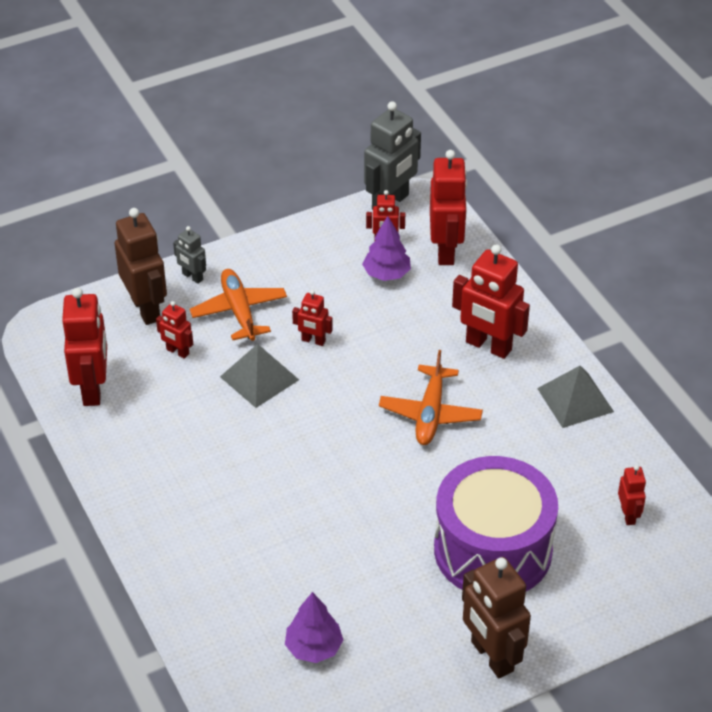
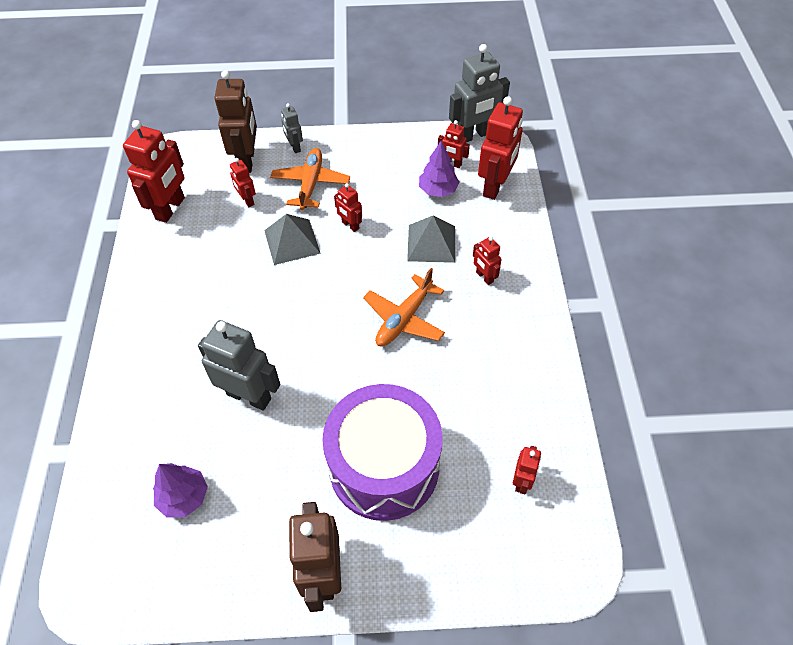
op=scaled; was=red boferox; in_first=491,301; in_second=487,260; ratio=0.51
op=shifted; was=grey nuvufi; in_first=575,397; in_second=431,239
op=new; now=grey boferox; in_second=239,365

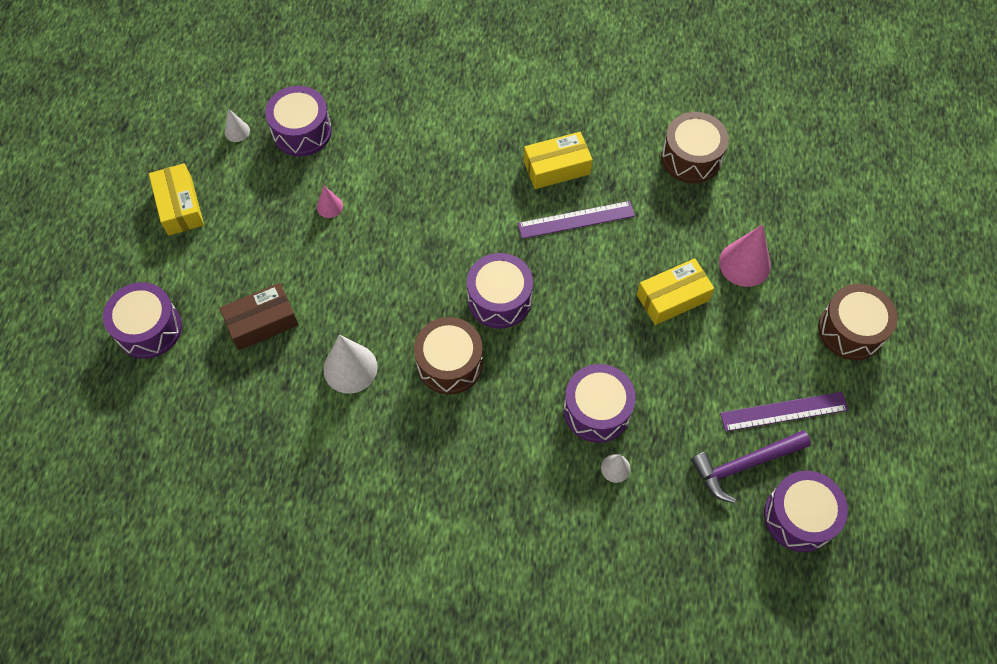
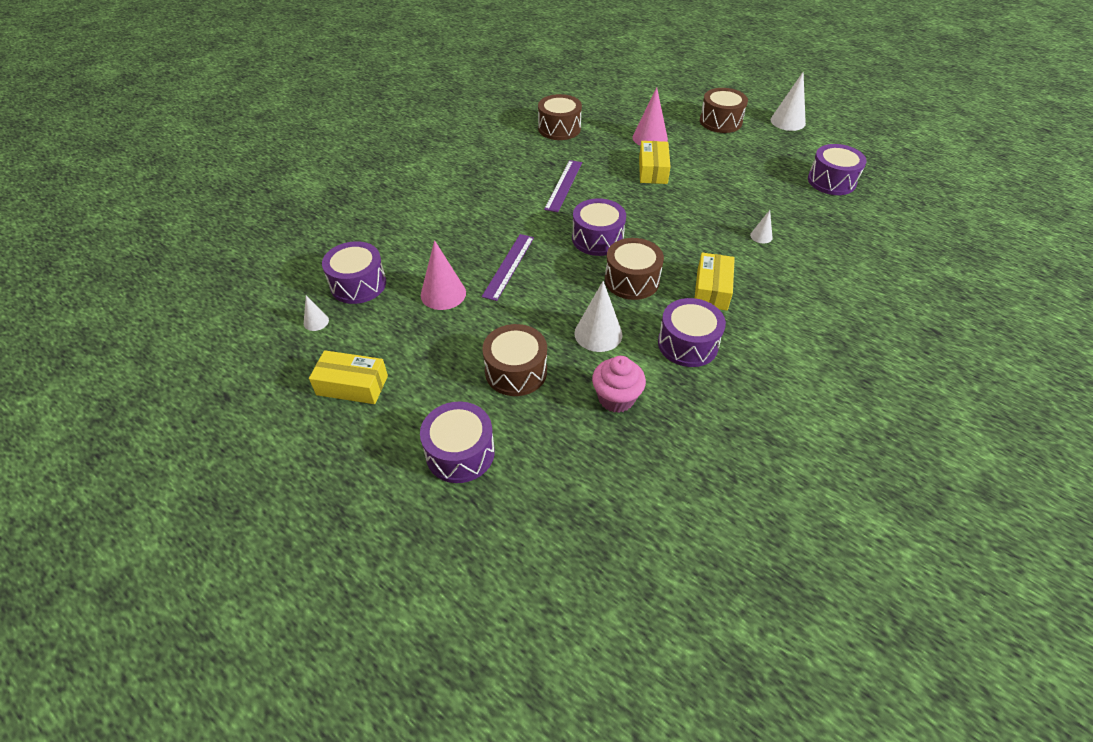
op=shifted; was=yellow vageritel; in_first=558,160; in_second=715,282
op=scaled; was=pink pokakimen; in_first=330,202; in_second=443,275; ratio=1.91
op=swapped; was=brown vageritel; now=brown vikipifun; in_first=259,316; in_second=514,360
op=shifted; was=purple vikipifun; in_first=599,403; in_second=692,332
op=shifted; was=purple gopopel; in_first=784,412; in_second=508,267
op=gone; was=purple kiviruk; in_first=751,466
op=new; now=white pokakimen; in_second=788,101
op=new; now=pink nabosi; in_second=619,384

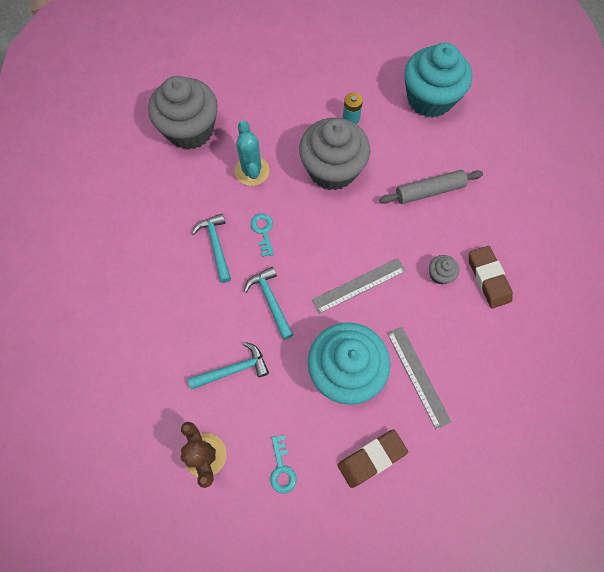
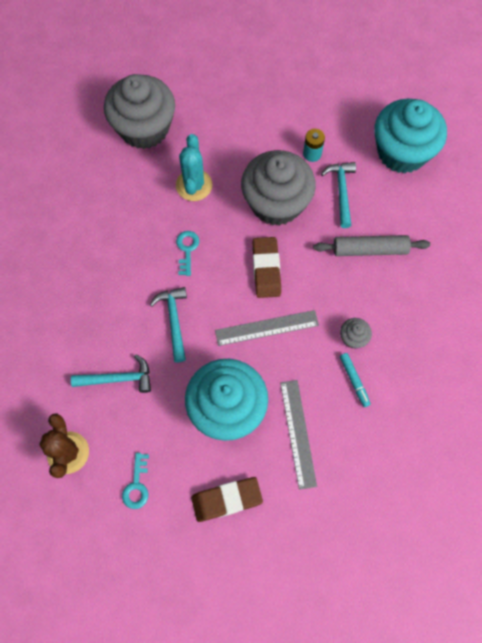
op=shifted; was=turquoise kiviruk; in_first=211,248; in_second=338,195
op=shifted; was=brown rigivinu; in_first=491,277; in_second=267,267
op=new; now=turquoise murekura; in_second=355,380

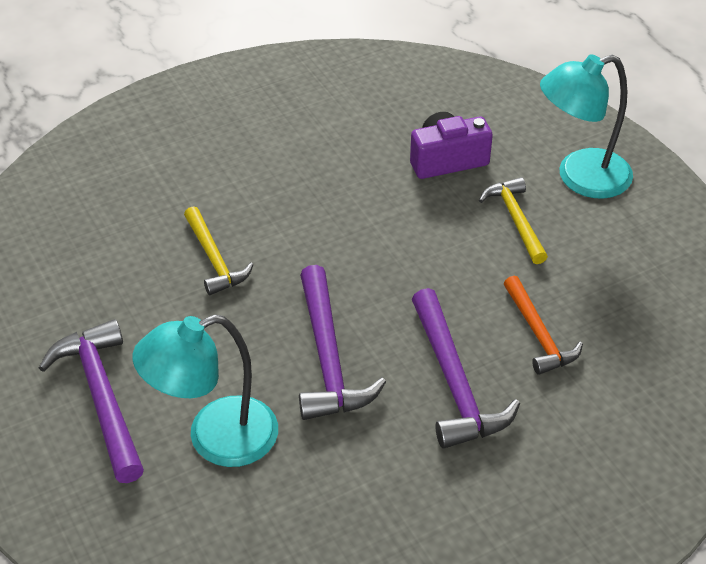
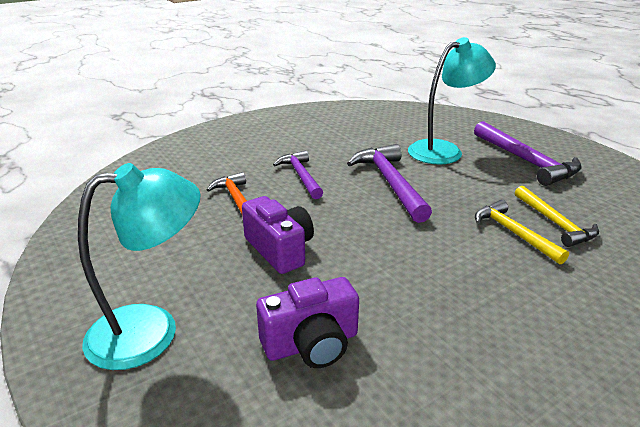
op=shifted; was=yellow kiviruk; in_first=513,220; in_second=557,216
op=scaled; was=purple kiviruk; in_first=466,368; in_second=298,174; ratio=0.66
op=new; now=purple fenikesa; in_second=278,235

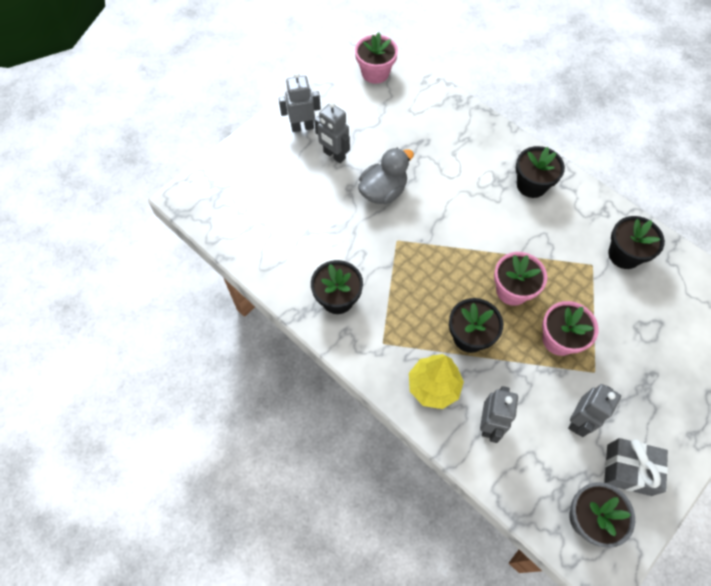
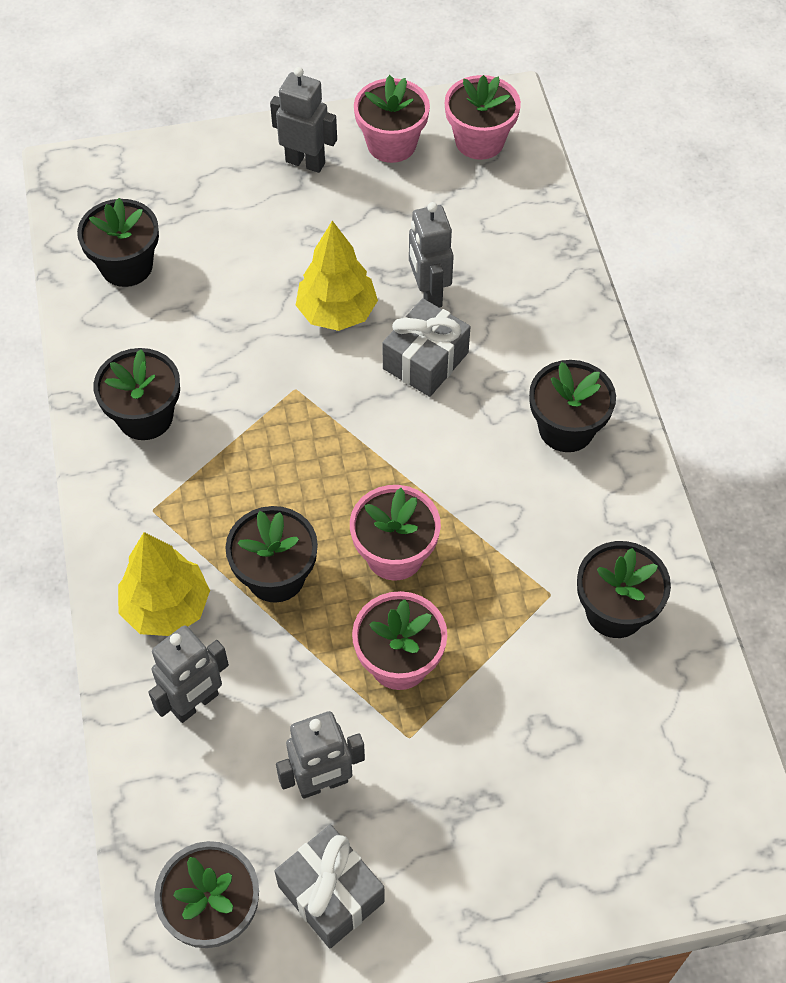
op=shifted; was=grey boferox; in_first=332,132; in_second=431,254
op=swapped; was=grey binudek; now=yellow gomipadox; in_first=386,176; in_second=337,276
op=new; now=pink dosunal; in_second=392,119
op=new; now=black dosunal; in_second=118,242
op=new; now=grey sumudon; in_second=427,347

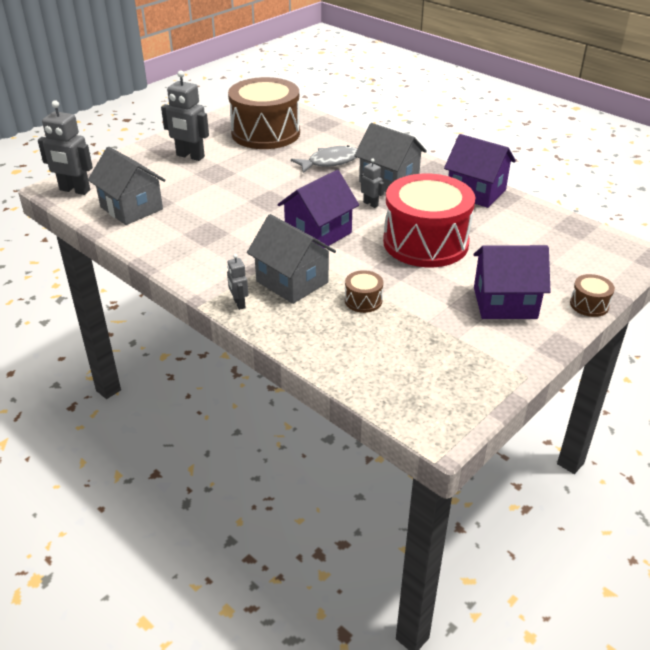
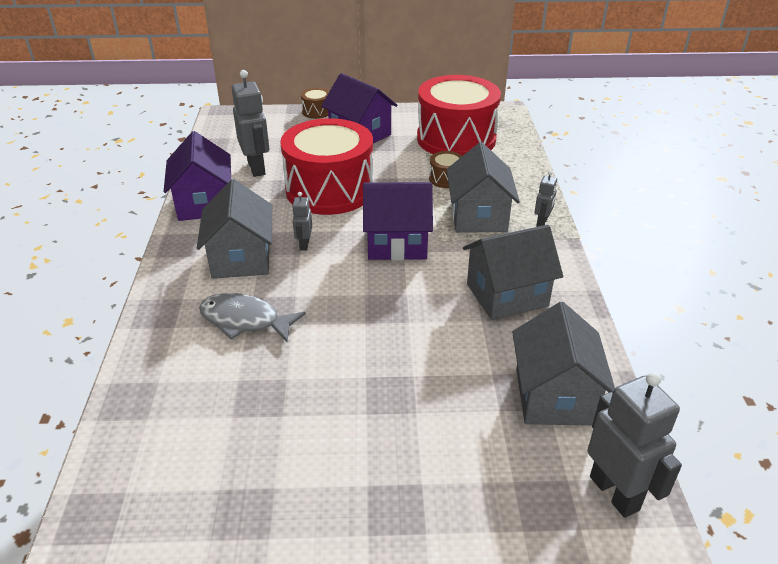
op=shifted; was=grey boferox; in_first=185,115; in_second=251,123
op=gone; was=brown vikipifun; in_first=264,113
op=new; now=red vikipifun; in_second=459,115
op=new; now=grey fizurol; in_second=513,272

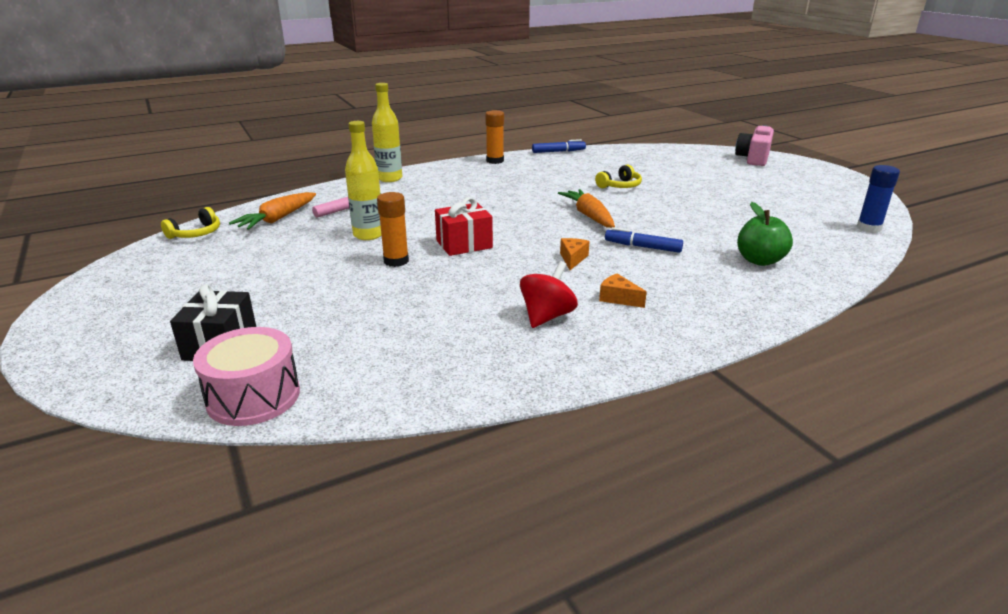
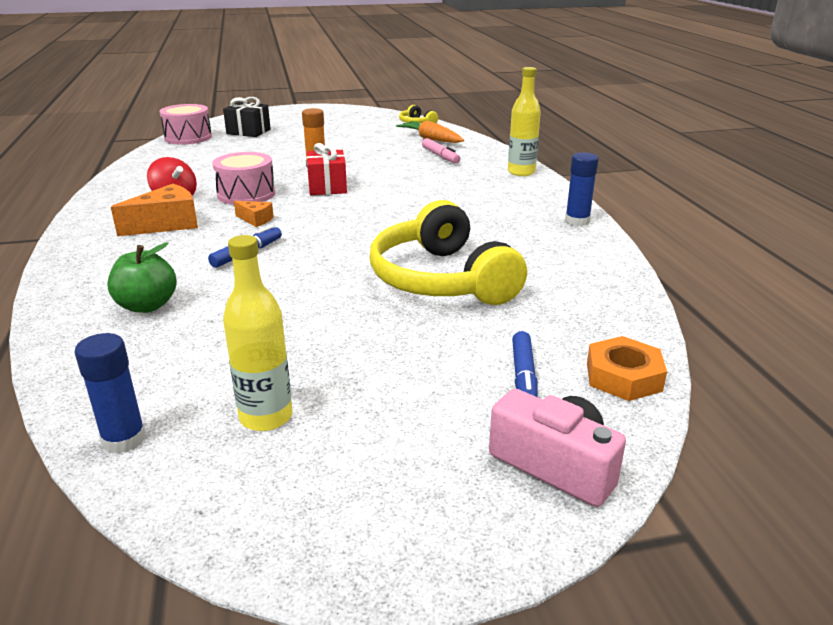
op=repainted; was=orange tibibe; now=blue tibibe; in_first=494,137; in_second=582,189
op=shifted; was=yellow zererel; in_first=363,180; in_second=258,333
op=shifted; was=blue murekura; in_first=559,146; in_second=525,364
op=scaled; was=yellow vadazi; in_first=618,176; in_second=448,252; ratio=2.33
op=gone; was=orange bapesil; in_first=586,208
op=scaled; was=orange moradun; in_first=623,291; in_second=154,210; ratio=1.89
op=new; now=pink vikipifun; in_second=244,178
op=new; now=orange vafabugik; in_second=627,368

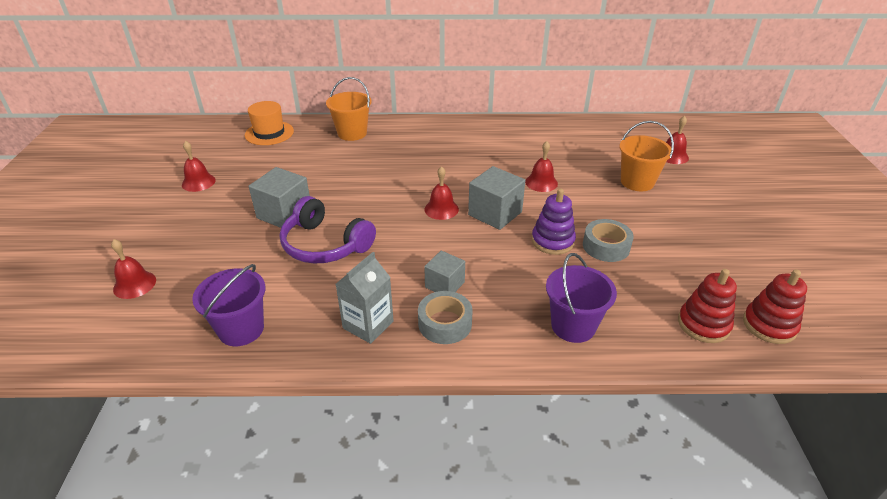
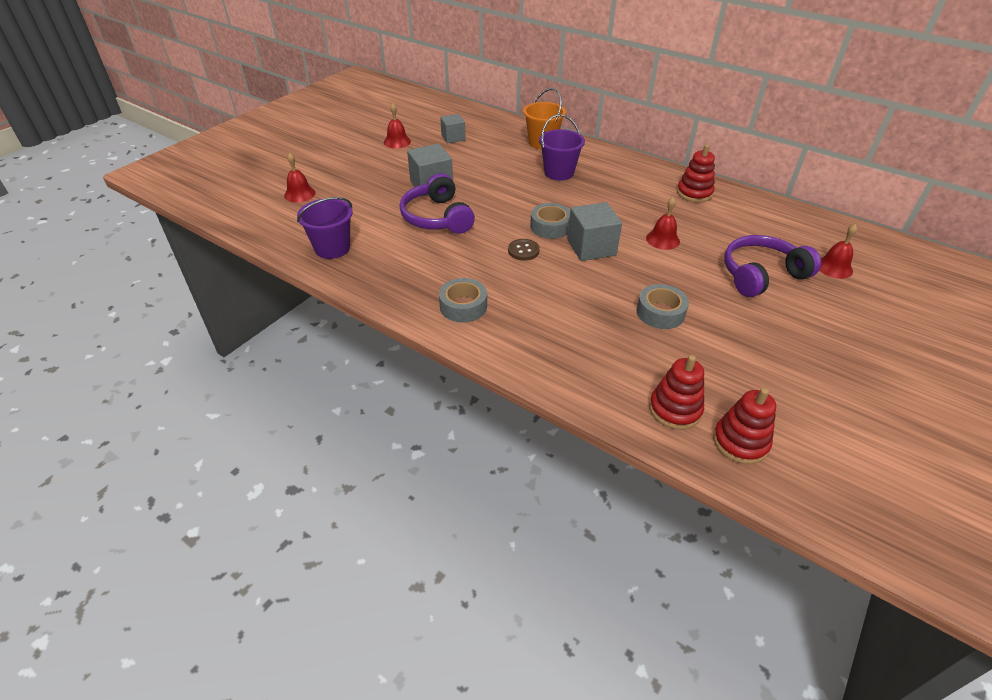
op=gone; was=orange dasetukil; in_first=269,123
op=swapped; was=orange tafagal; now=purple vadazi; in_first=646,156; in_second=772,266
op=swapped; was=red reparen; now=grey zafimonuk; in_first=441,193; in_second=550,221
op=gone; was=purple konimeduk; in_first=554,221
op=shifted; was=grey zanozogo; in_first=444,271; in_second=453,129
op=gone; was=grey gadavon; in_first=365,298
op=shifted; was=purple tafagal; in_first=581,298; in_second=562,147
op=new; now=red konimeduk; in_second=696,173
op=new; now=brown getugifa; in_second=524,250

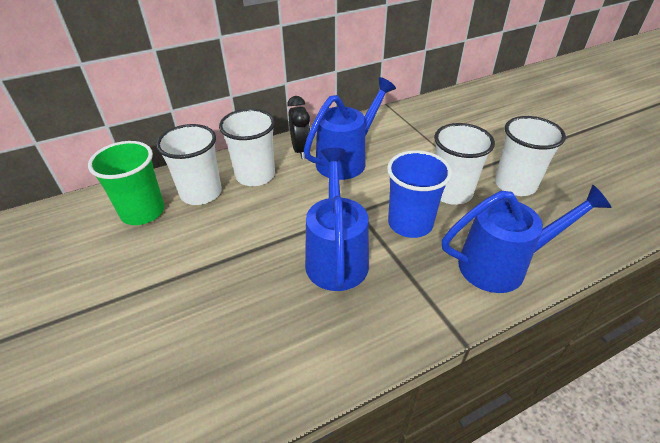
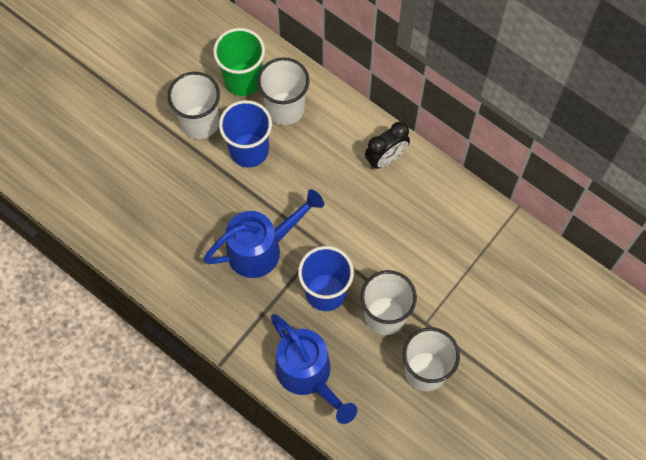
op=gone; was=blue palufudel; in_first=350,128
op=shifted; was=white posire; in_first=247,147; in_second=194,105
op=new; now=blue posire; in_second=245,133

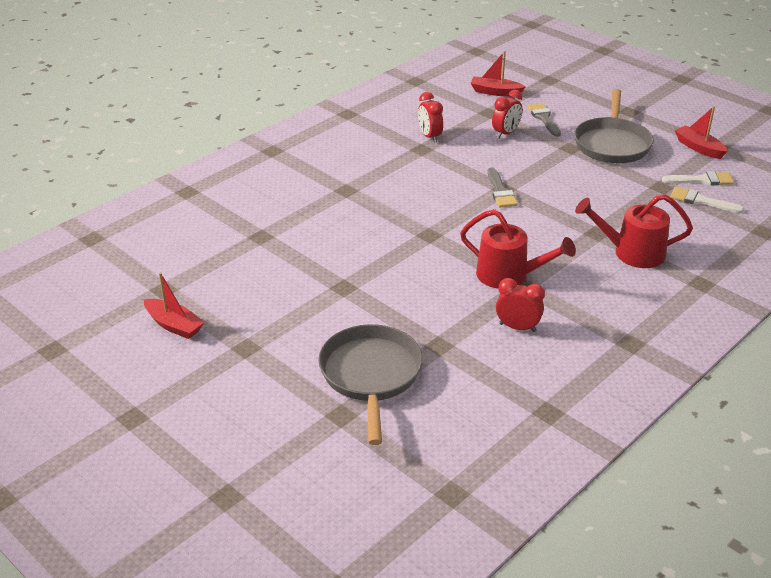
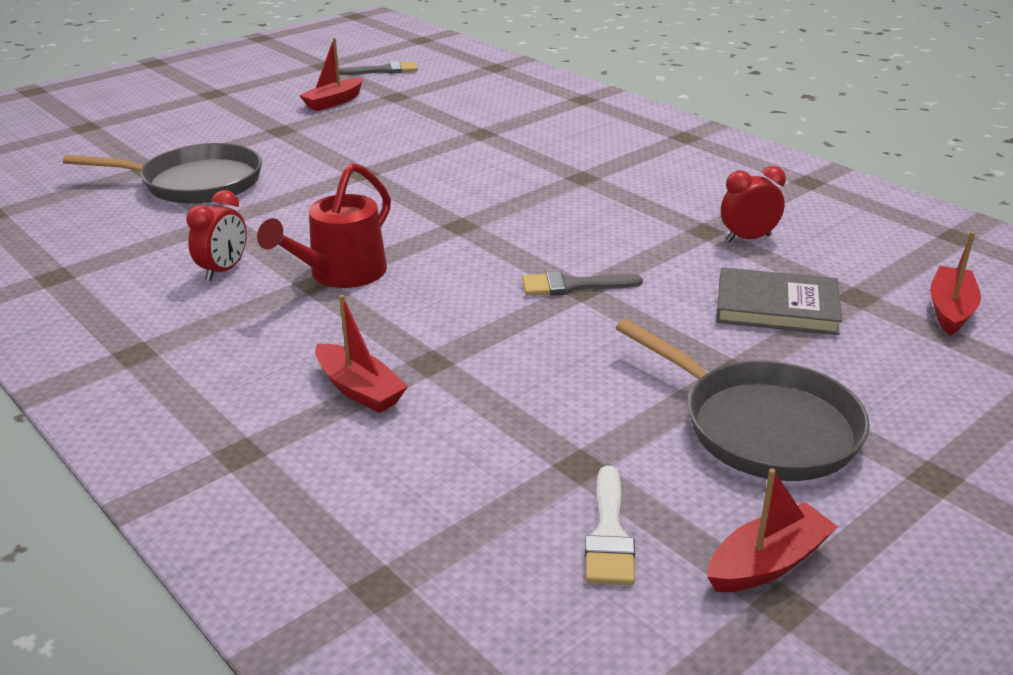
op=rotated; was=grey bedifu; in_first=614,126; in_second=742,400; clockwise=-150
op=swapped; was=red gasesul; now=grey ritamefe; in_first=507,114; in_second=779,301
op=shifted; was=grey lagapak; in_first=544,120; in_second=378,68
op=gone; was=white lagapak; in_first=707,200
op=swapped; was=red palufudel; now=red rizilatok; in_first=634,231; in_second=361,354

